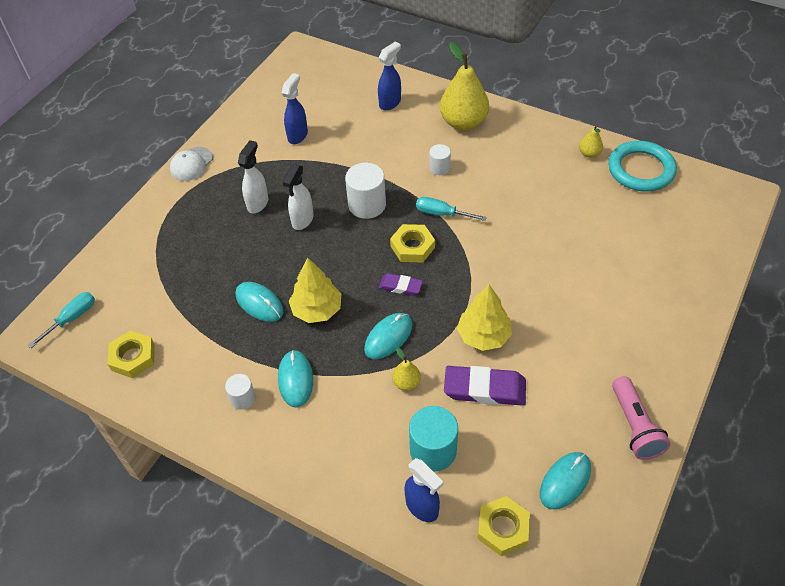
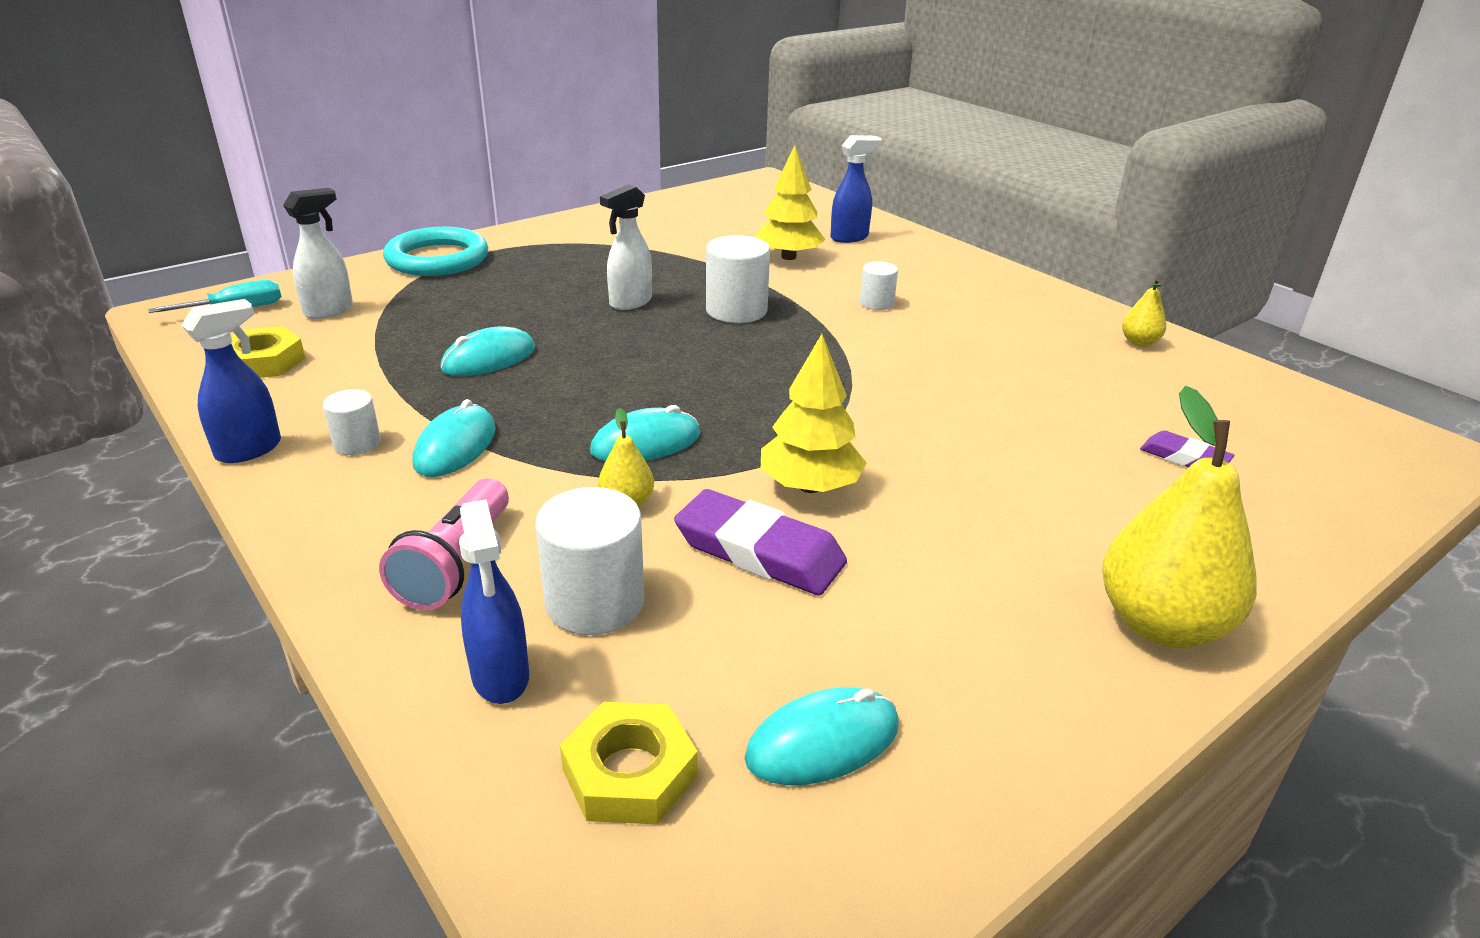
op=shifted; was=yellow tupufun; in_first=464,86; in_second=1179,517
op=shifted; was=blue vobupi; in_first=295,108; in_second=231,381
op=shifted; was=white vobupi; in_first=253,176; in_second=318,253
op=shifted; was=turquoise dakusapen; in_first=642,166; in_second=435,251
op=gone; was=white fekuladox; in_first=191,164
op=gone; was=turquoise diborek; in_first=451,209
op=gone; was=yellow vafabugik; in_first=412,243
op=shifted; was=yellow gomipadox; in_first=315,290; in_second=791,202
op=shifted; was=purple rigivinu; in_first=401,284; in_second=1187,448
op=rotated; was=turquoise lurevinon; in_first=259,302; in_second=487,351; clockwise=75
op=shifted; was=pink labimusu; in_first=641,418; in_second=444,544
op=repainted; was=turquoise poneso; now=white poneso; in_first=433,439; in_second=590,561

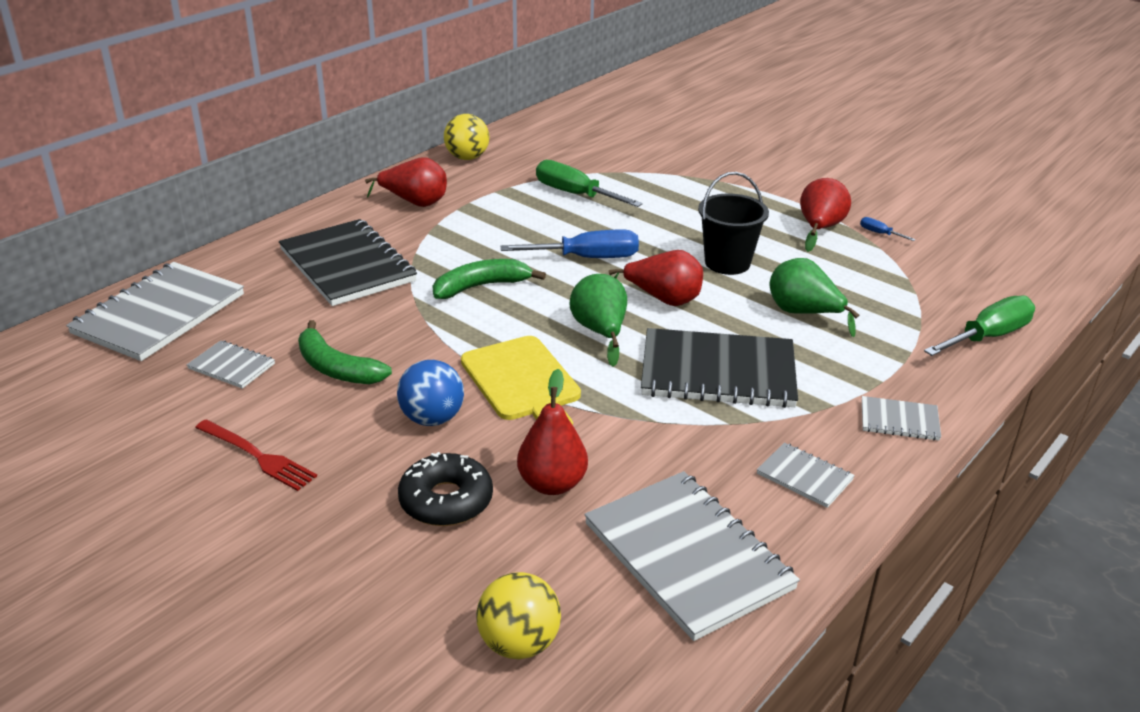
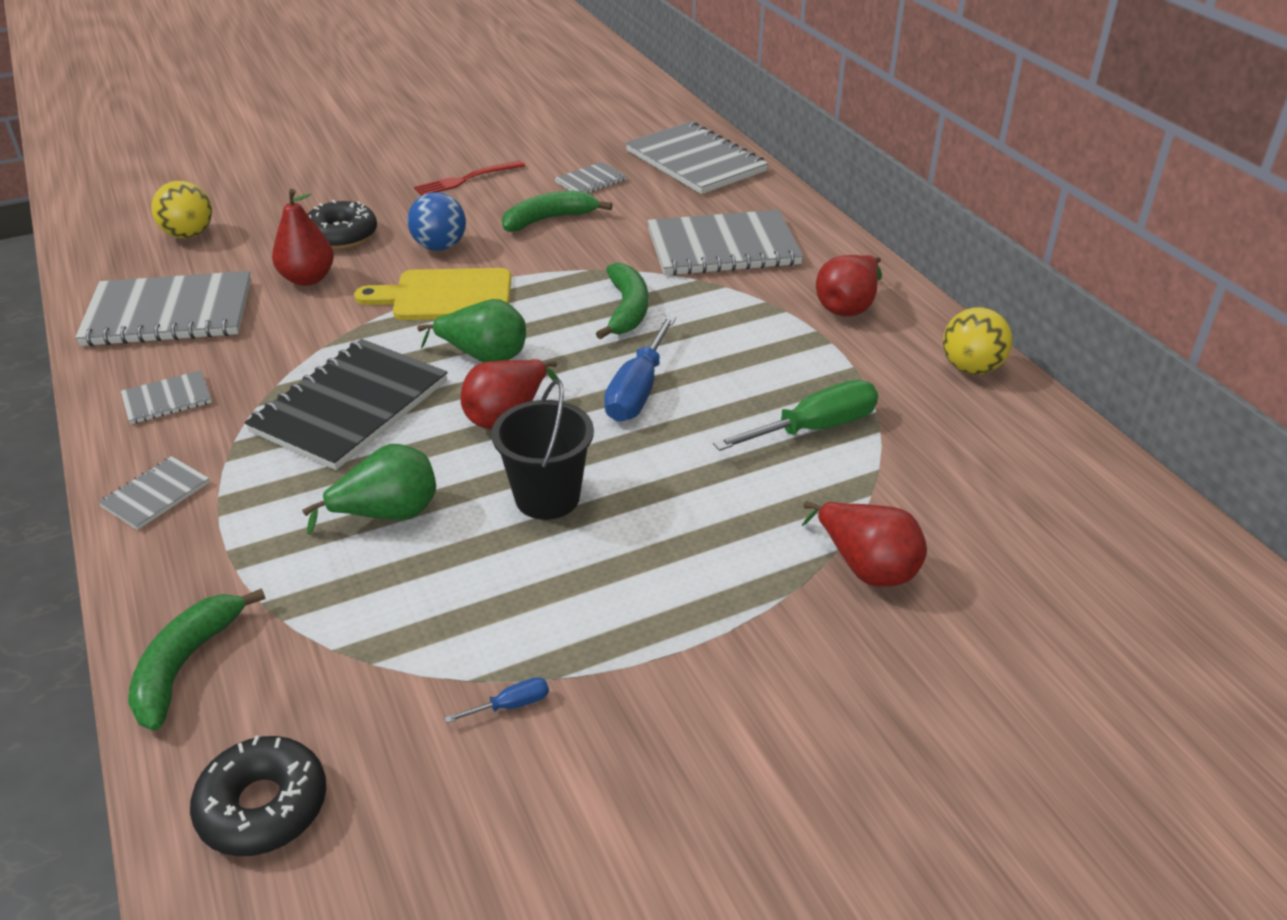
op=shifted; was=red tupufun; in_first=825,215; in_second=864,544
op=repainted; was=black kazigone; now=grey kazigone; in_first=348,262; in_second=725,243
op=swapped; was=green diborek; now=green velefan; in_first=979,325; in_second=196,659
op=new; now=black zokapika; in_second=258,795

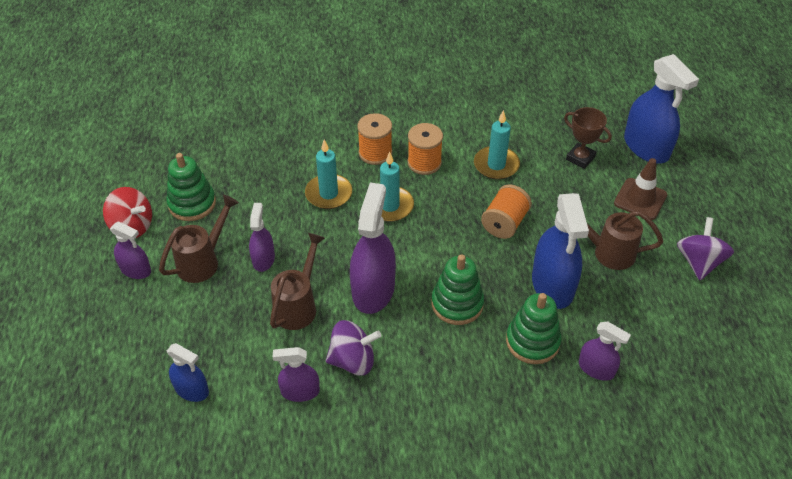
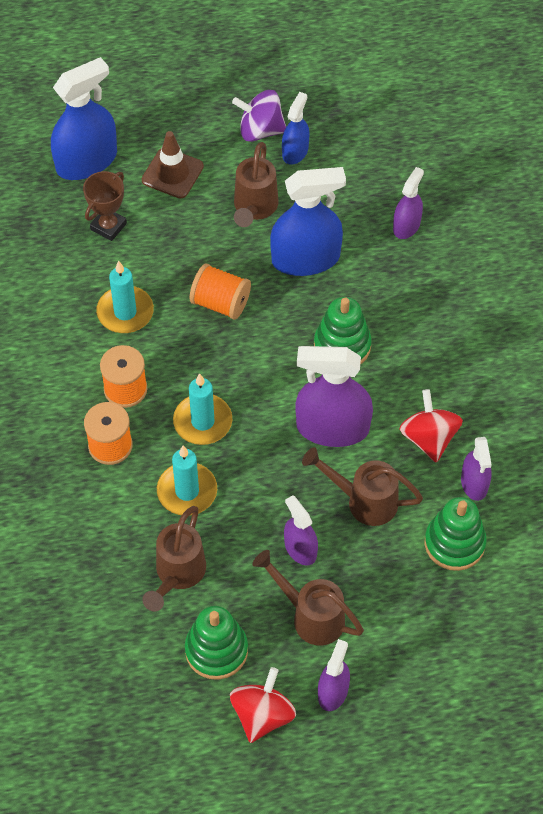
op=rotated; was=purple vobupi; in_first=262,237; in_second=301,530; clockwise=60
op=shifted; was=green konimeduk; in_first=533,328; in_second=456,534
op=repainted; was=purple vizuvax; now=red vizuvax; in_first=353,348; in_second=431,426
op=shifted; was=blue vobupi; in_first=188,372; in_second=295,128
op=new; now=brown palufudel; in_second=174,558

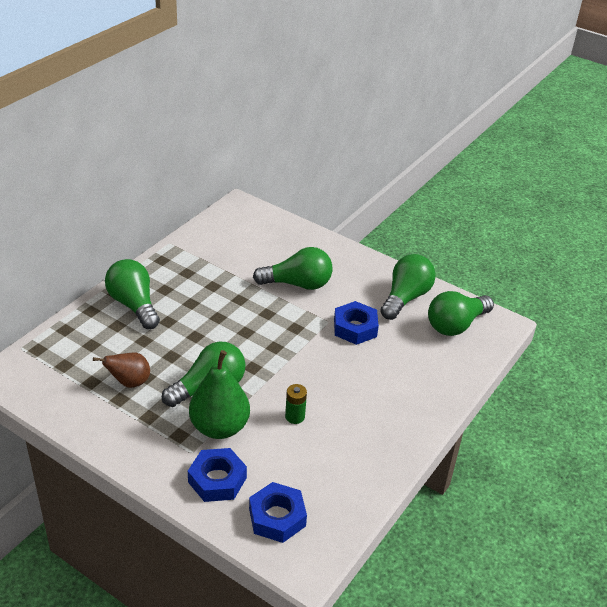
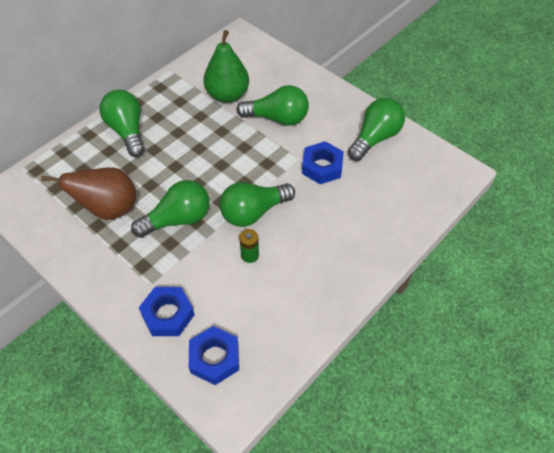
op=shifted; was=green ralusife; in_first=461,313; in_second=257,204
op=shifted; was=green tupufun; in_first=219,394; in_second=226,66
op=scaled; was=brown tupufun; in_first=121,370; in_second=88,193; ratio=1.63

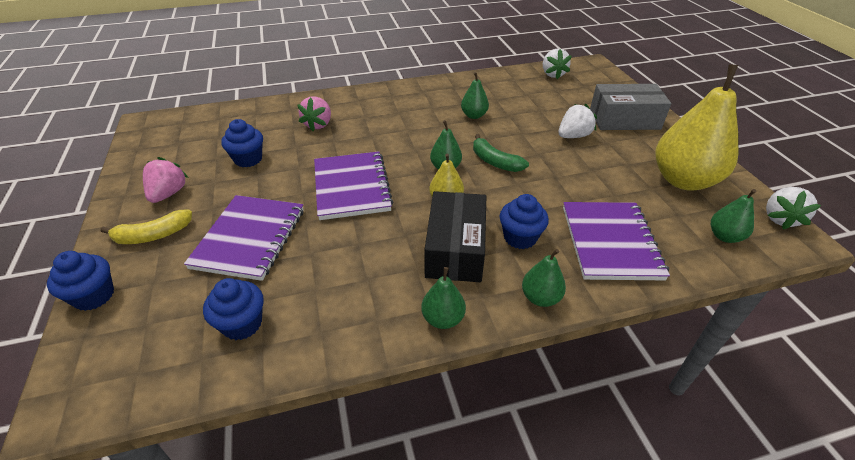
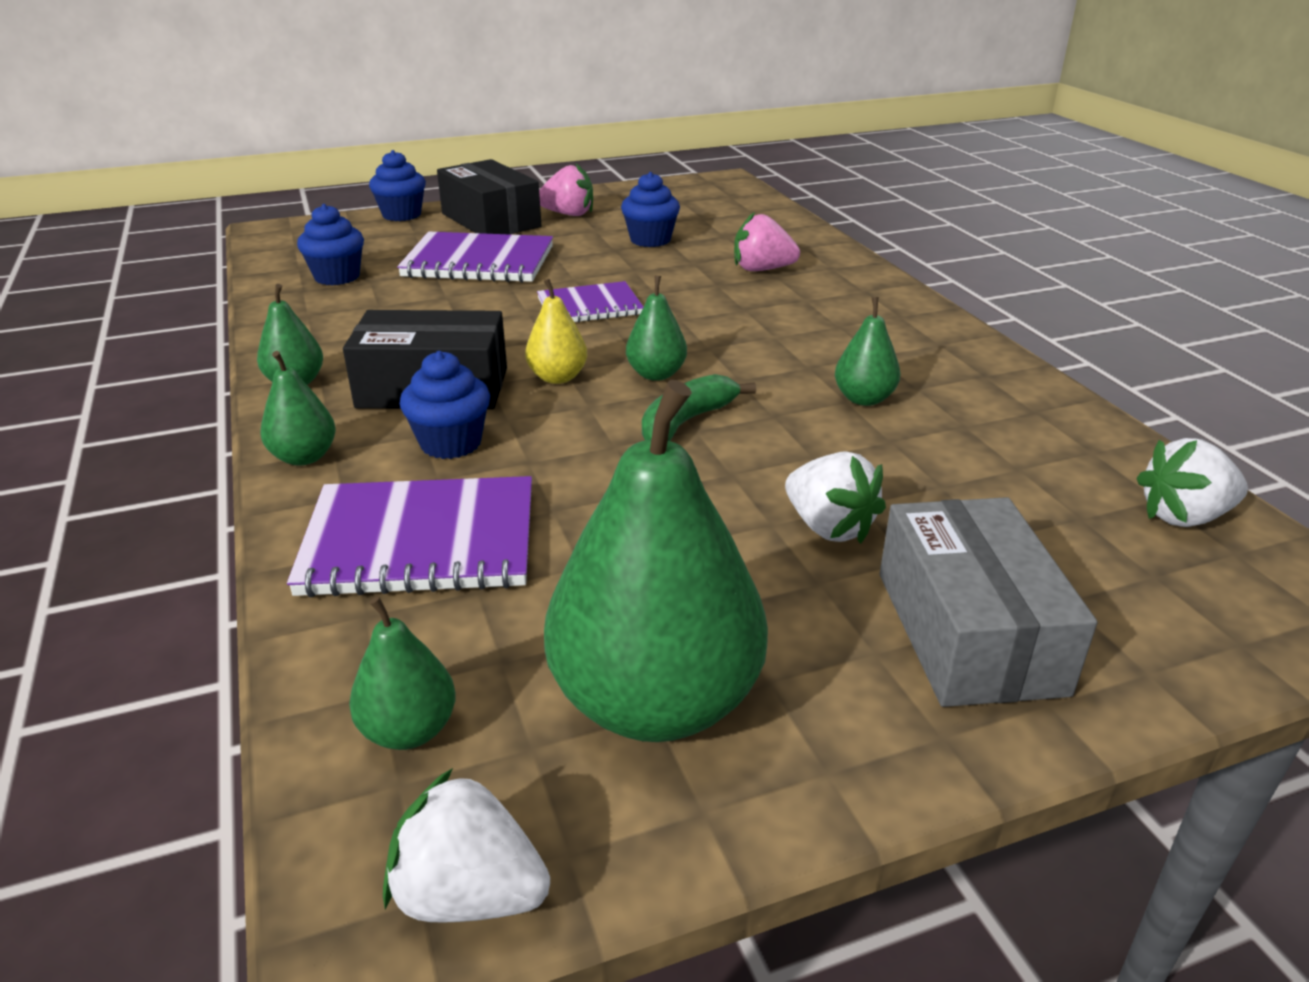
op=repainted; was=yellow tupufun; now=green tupufun; in_first=697,127; in_second=656,561
op=scaled; was=purple kazigone; in_first=353,185; in_second=590,302; ratio=0.64
op=swapped; was=yellow velefan; now=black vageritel; in_first=146,227; in_second=489,196

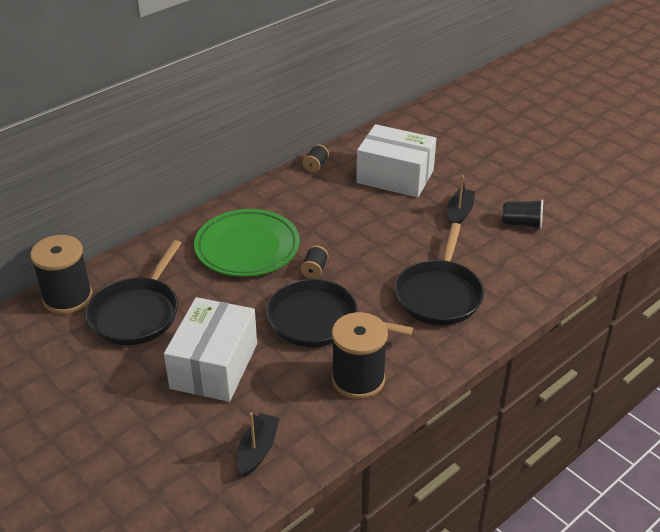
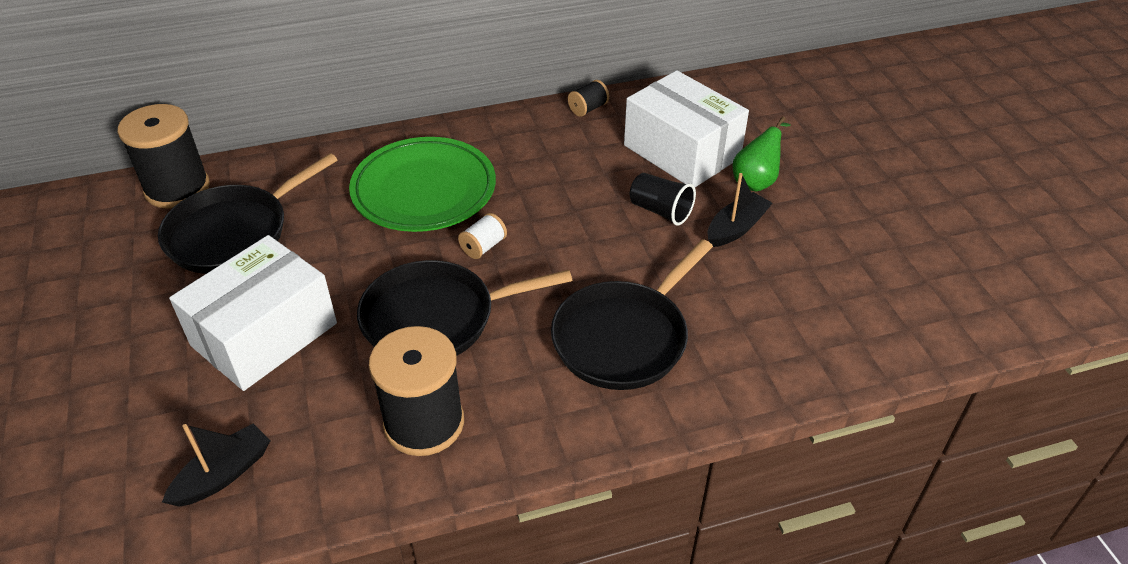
op=shifted; was=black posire; in_first=523,214; in_second=663,199
op=repainted; was=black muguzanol; now=white muguzanol; in_first=314,262; in_second=482,236
op=rotated; was=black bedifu; in_first=340,313; in_second=465,308; clockwise=-60
op=new; now=green tupufun; in_second=761,154

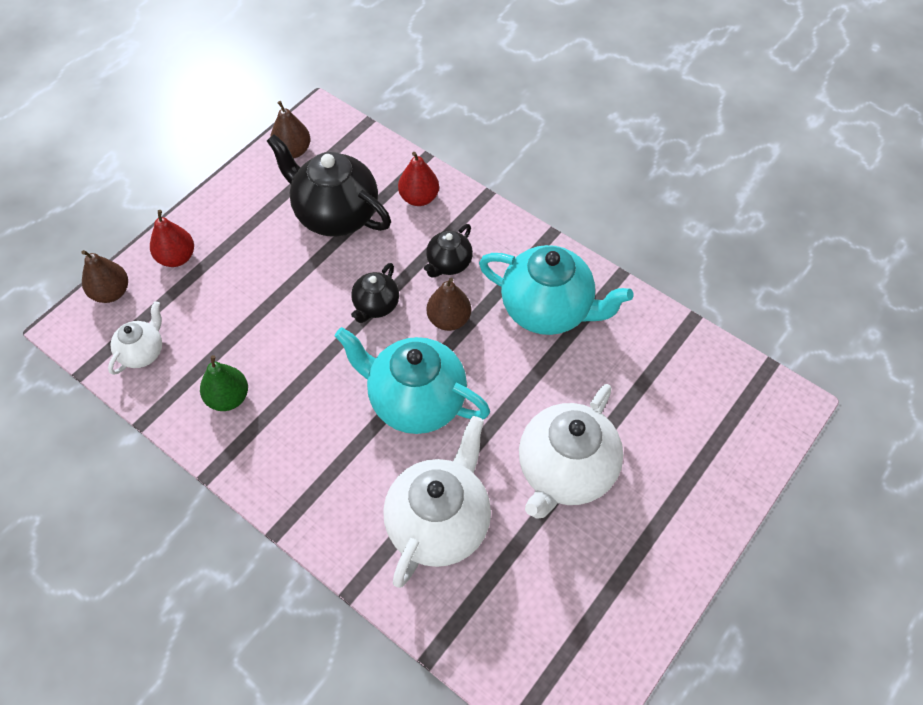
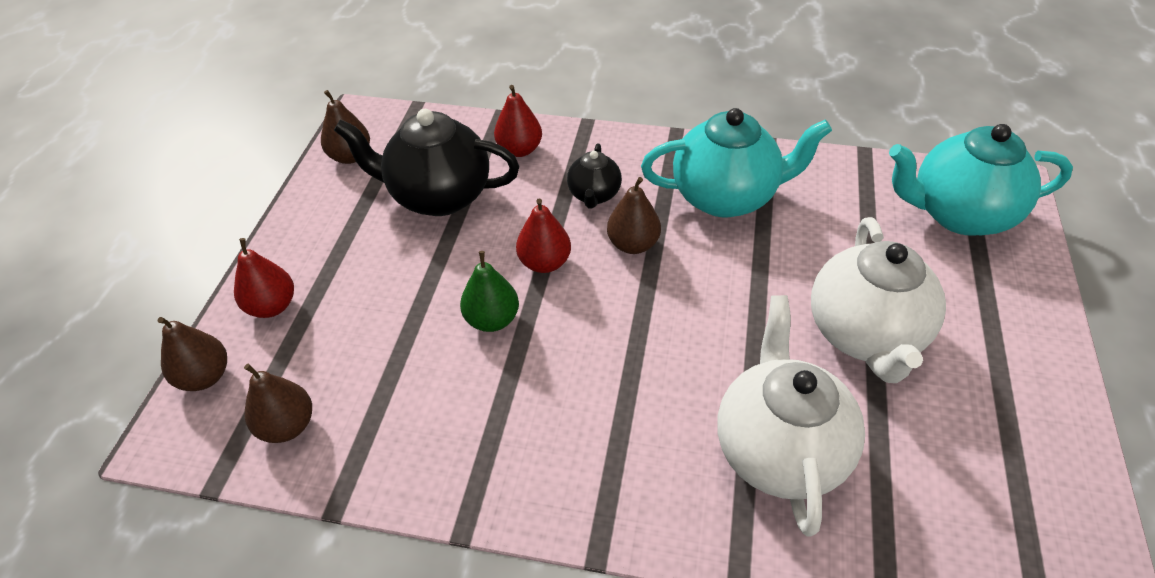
op=swapped; was=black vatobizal; now=red tupufun; in_first=375,293; in_second=543,235
op=swapped; was=white vatobizal; now=brown tupufun; in_first=135,338; in_second=278,403
op=shifted; was=turquoise vatobizal; in_first=412,380; in_second=981,180
op=shifted; was=green tupufun; in_first=224,383; in_second=489,291

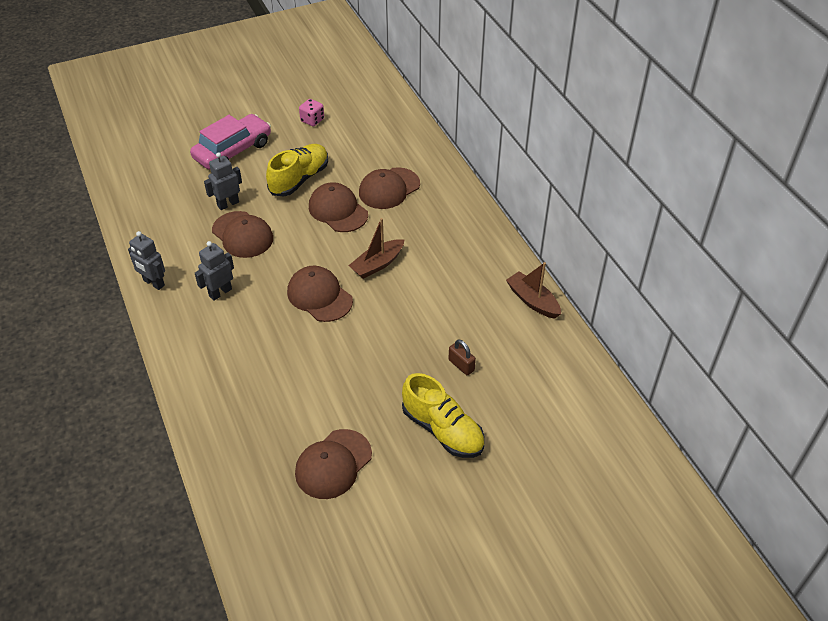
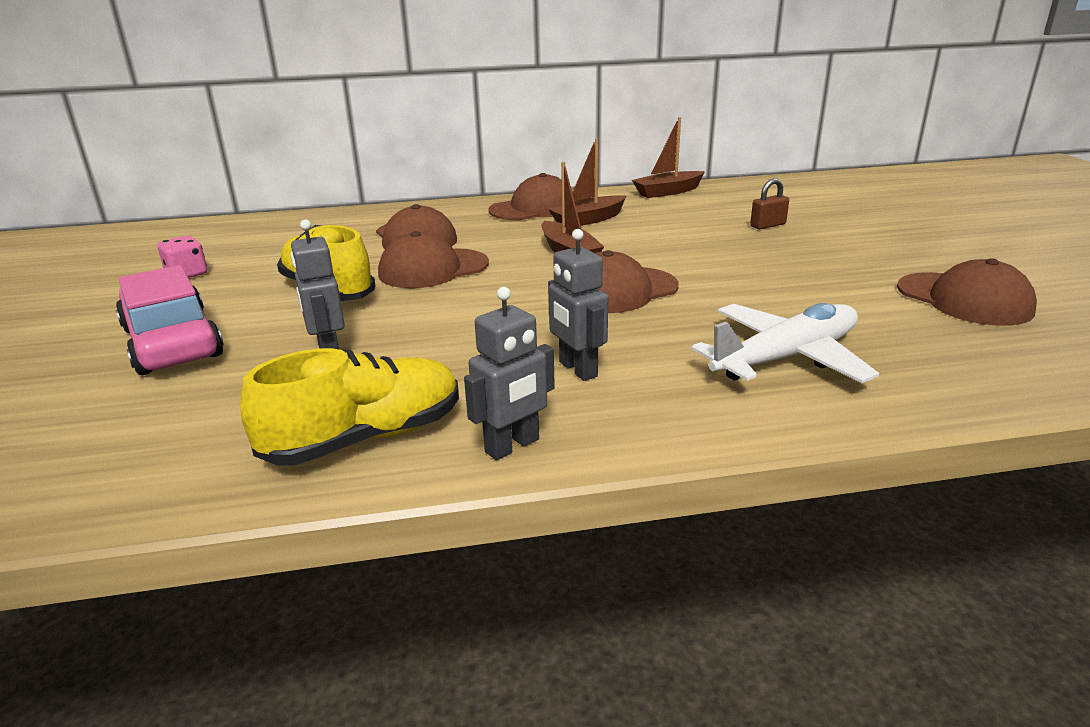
op=shifted; was=brown fekuladox; in_first=242,234; in_second=530,196
op=shifted; was=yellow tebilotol; in_first=443,415; in_second=349,407
op=new; now=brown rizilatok; in_second=587,182
op=new; now=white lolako; in_second=785,343

